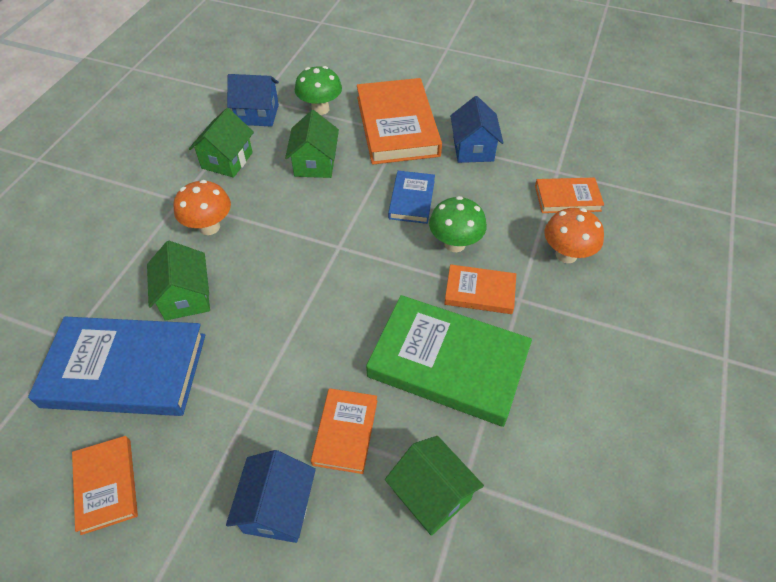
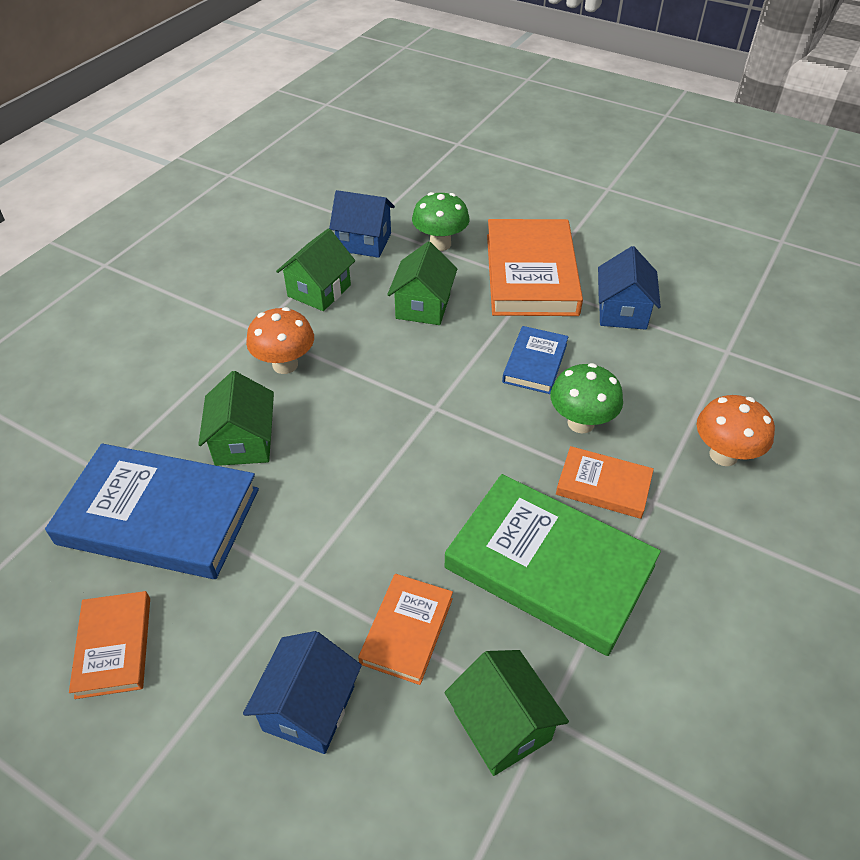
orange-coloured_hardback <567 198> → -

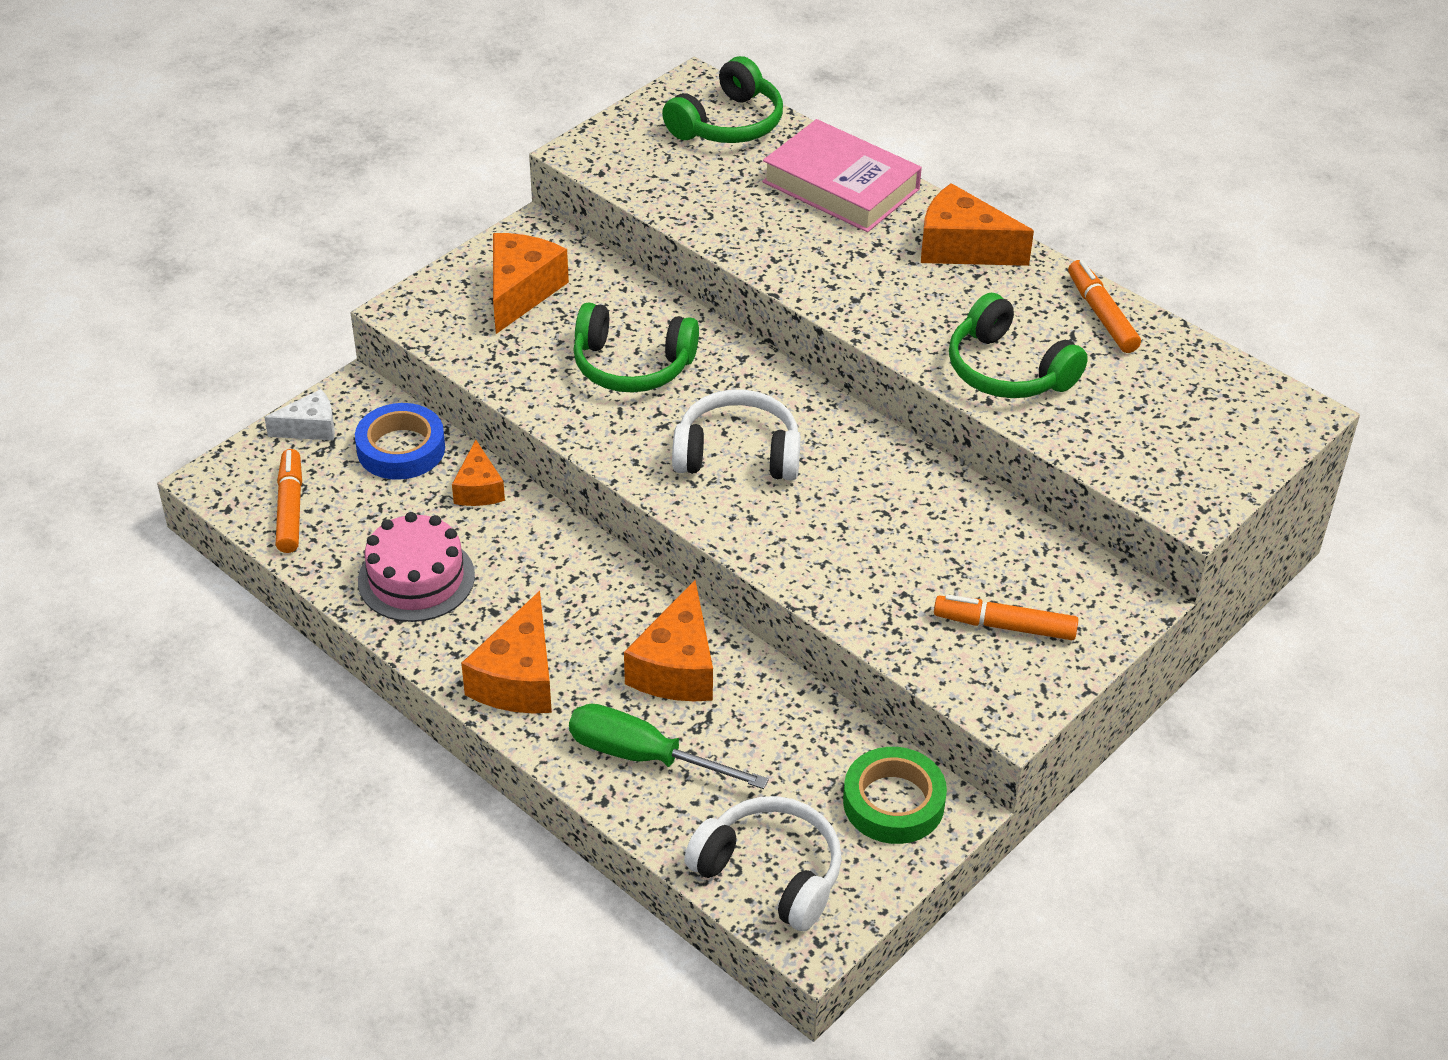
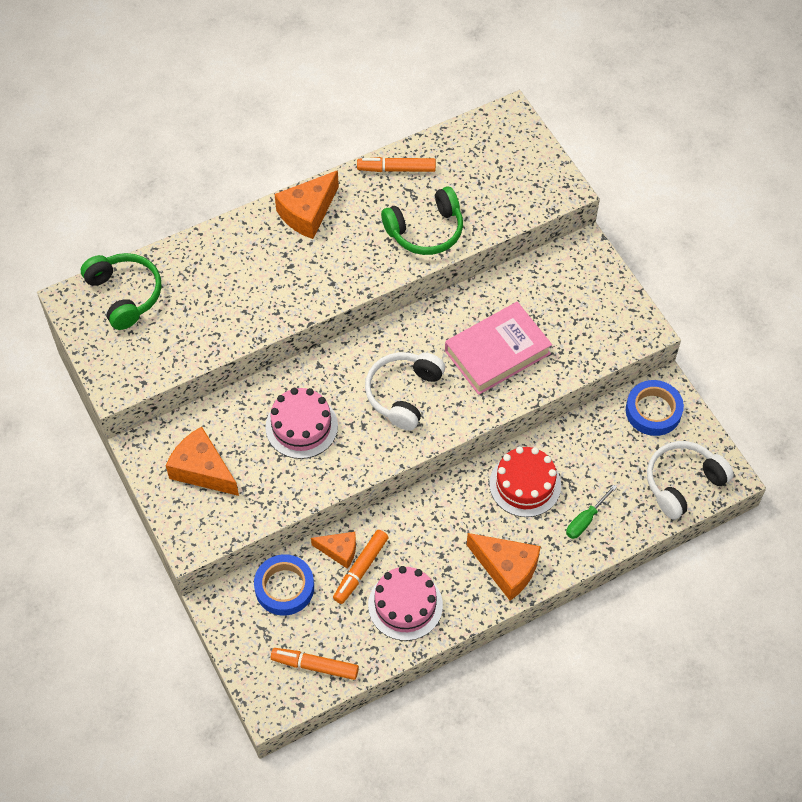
rosy_hardback <841 185> → rosy_hardback <497 352>, shifted
emerald_headphones <632 365> → rosy_gateau <301 426>
snow-white_cheese_wedge <310 428> → -
orange-coloured_cheese_wedge <676 667> → crimson_gateau <525 484>
orange-coloured_marker <1004 626> → orange-coloured_marker <360 569>, shifted
emerald_flat_screwdriver <643 756> → emerald_flat_screwdriver <585 520>, x0.61
emerald_sticky_tape <893 802> → blue_sticky_tape <653 411>

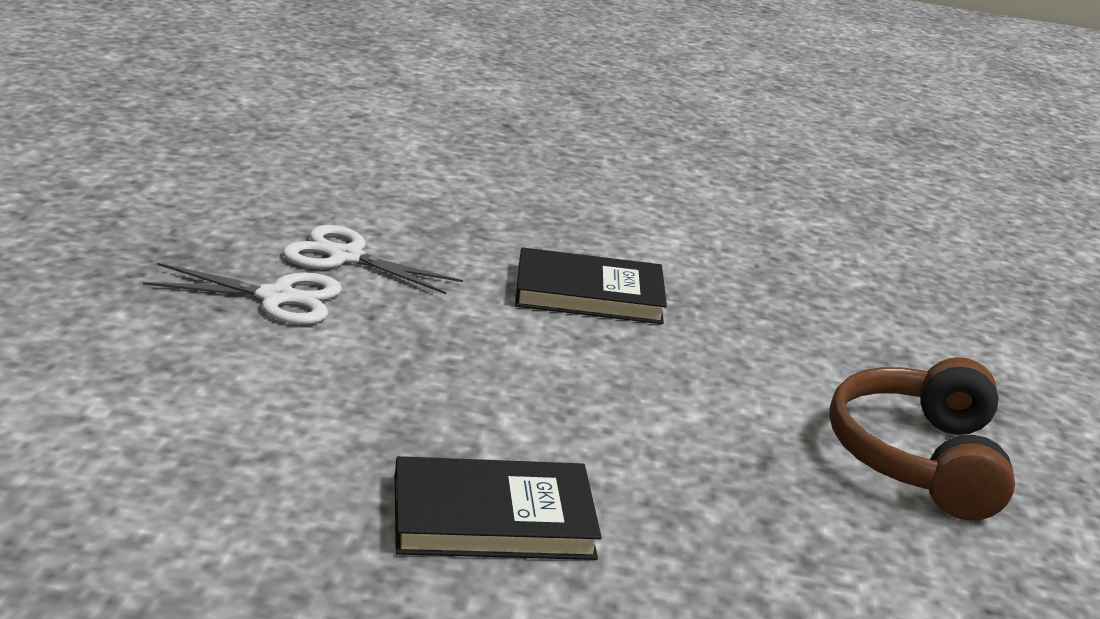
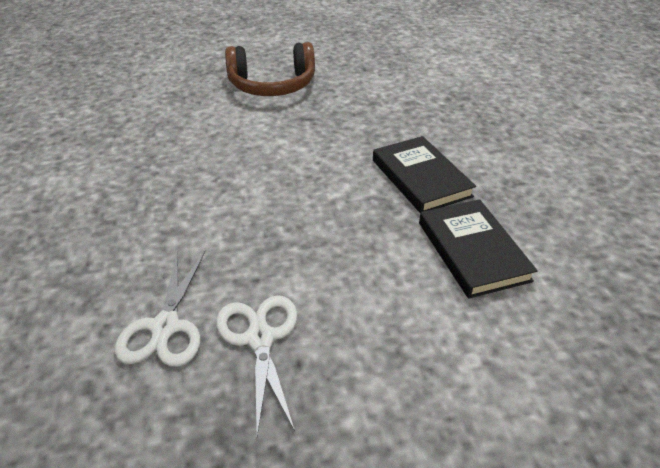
ebony_hardback <589 294> → ebony_hardback <472 251>, shifted

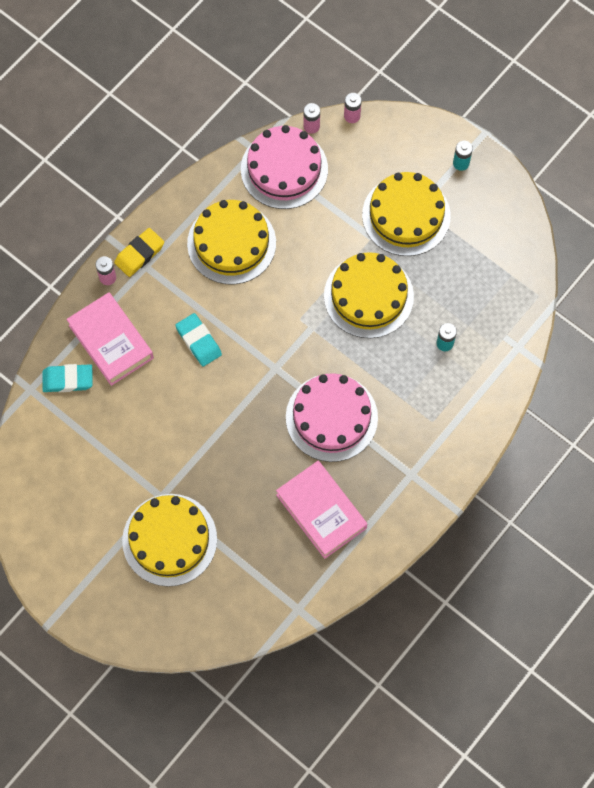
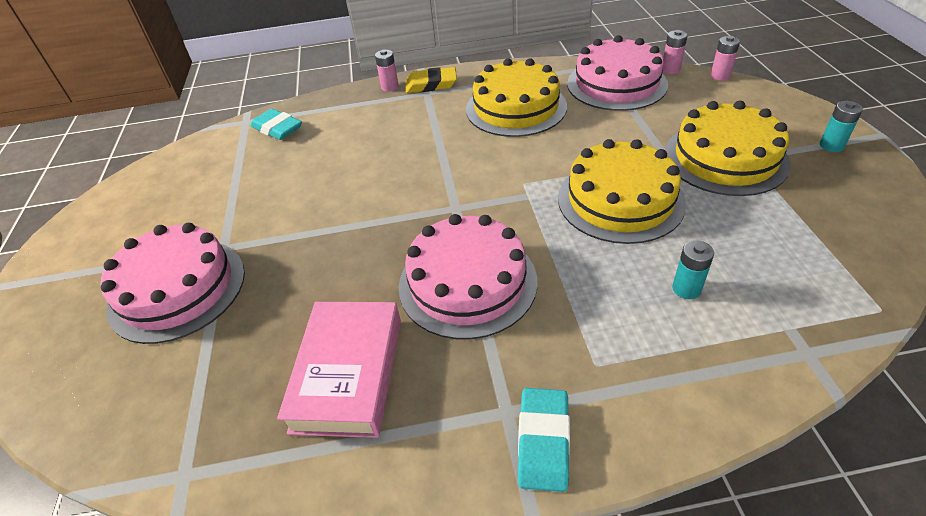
rosy_hardback <111 342> → -
aqua_pencil_eraser <198 341> → aqua_pencil_eraser <543 442>, shifted
bright_yellow_gateau <169 539> → rosy_gateau <177 289>

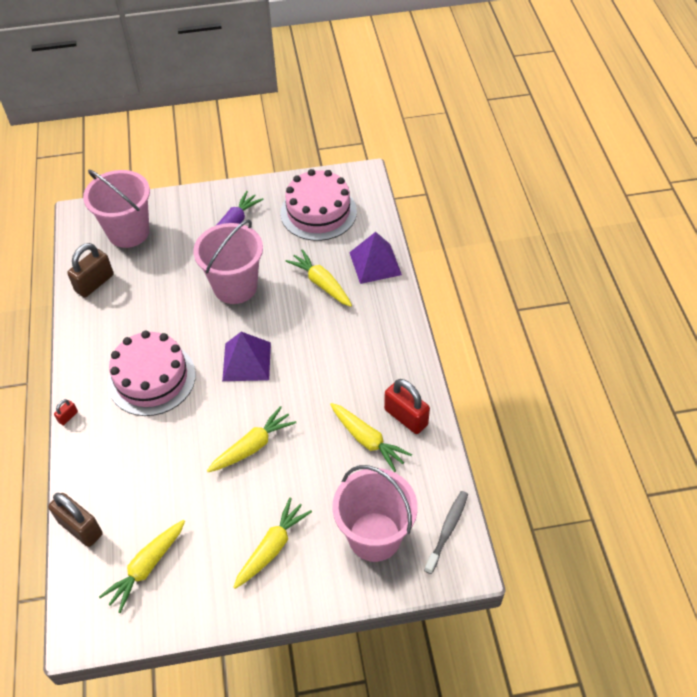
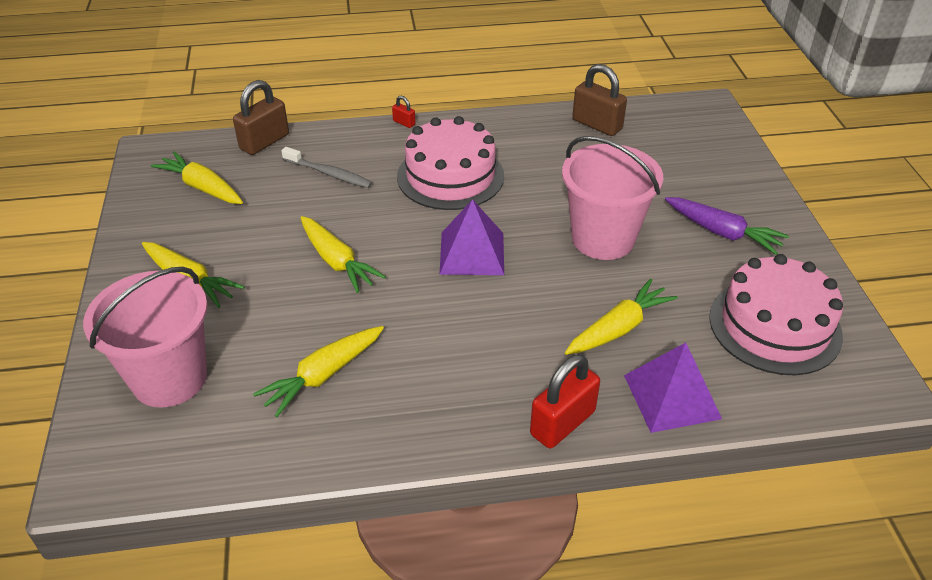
rosy_bucket <128 232> → -
crimson_padlock <406 417> → crimson_padlock <562 423>, shifted
ash-grey_tooth_brush <447 530> → ash-grey_tooth_brush <329 173>, shifted

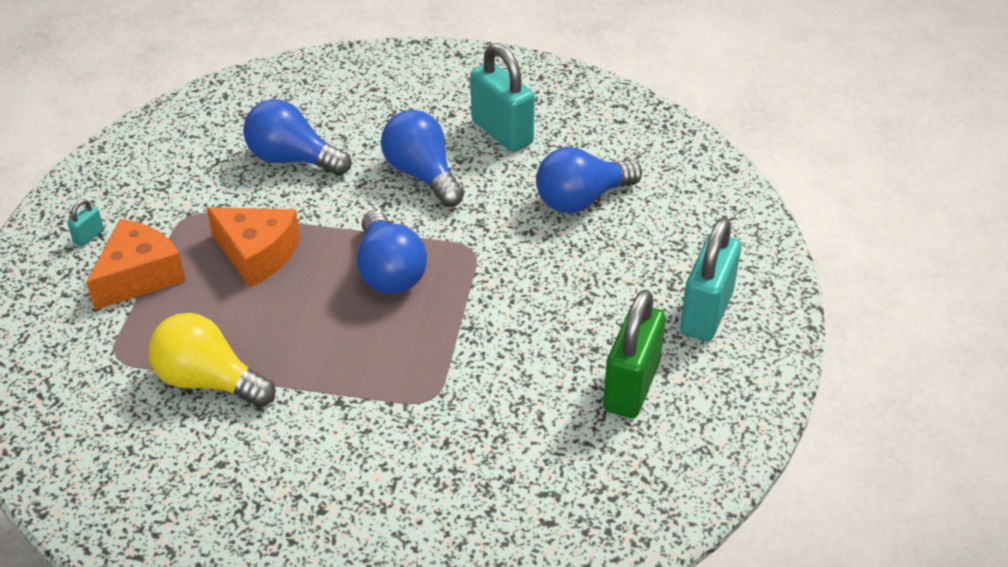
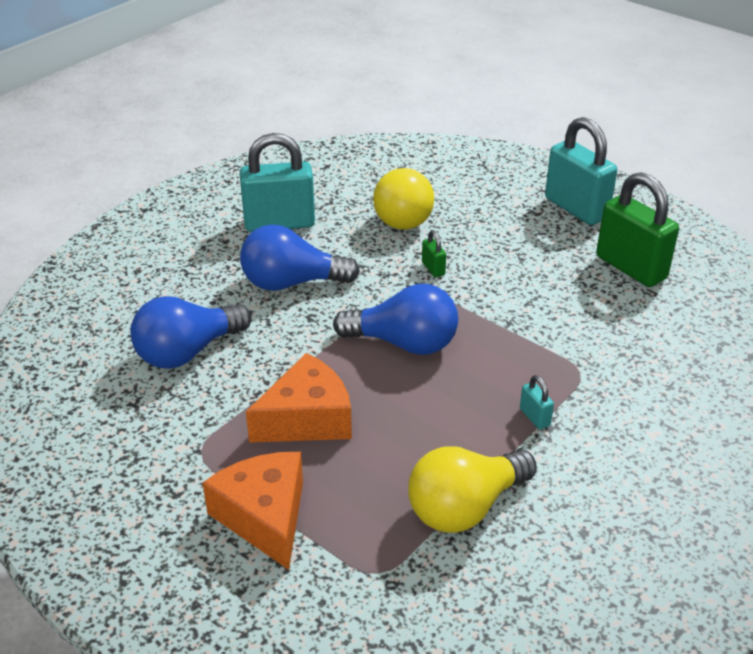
blue_lightbulb <582 199> → bright_yellow_lightbulb <403 215>
aqua_padlock <89 236> → aqua_padlock <534 417>, shifted
- → emerald_padlock <433 269>

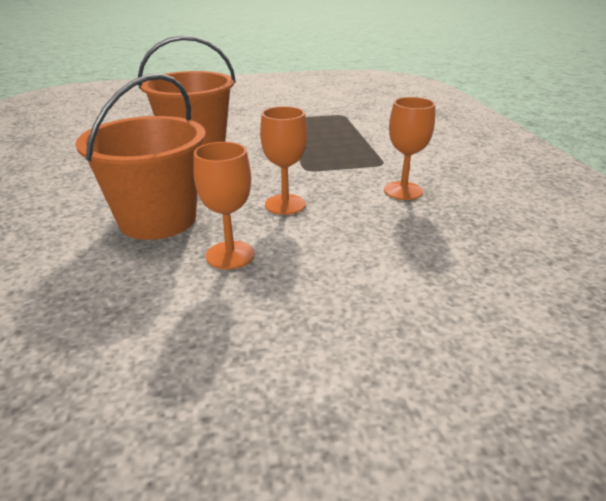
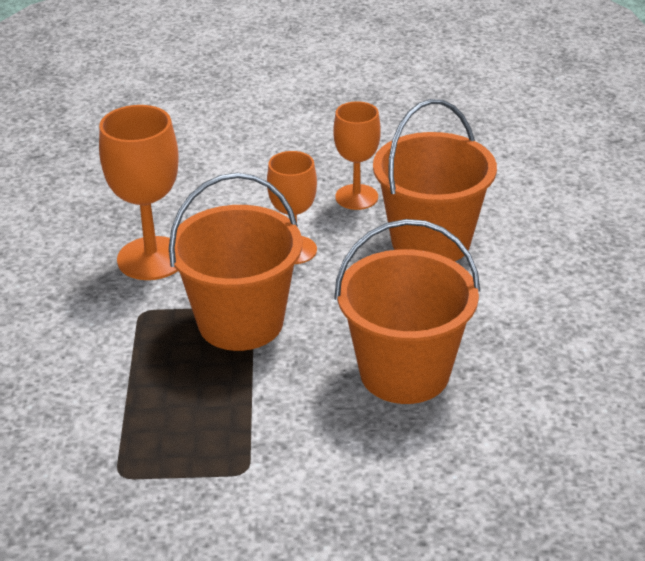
orange-coloured_chalice <403 191> → orange-coloured_chalice <152 258>, x1.51
- → orange-coloured_bucket <240 322>

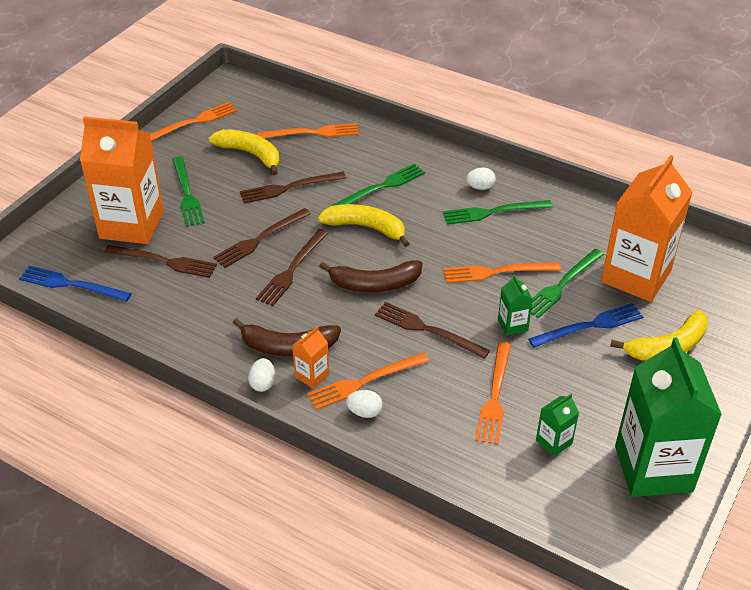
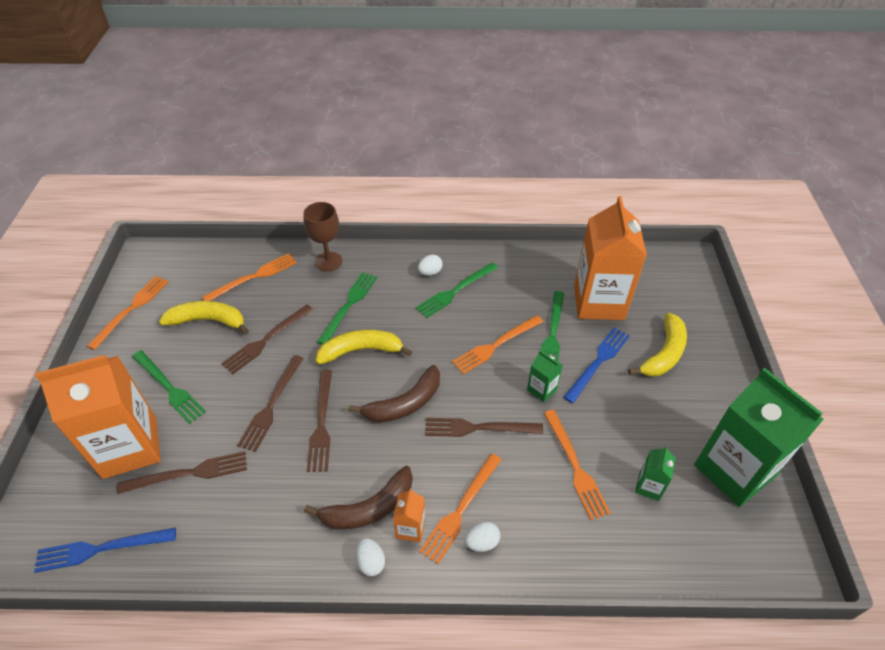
- → brown_chalice <328 261>

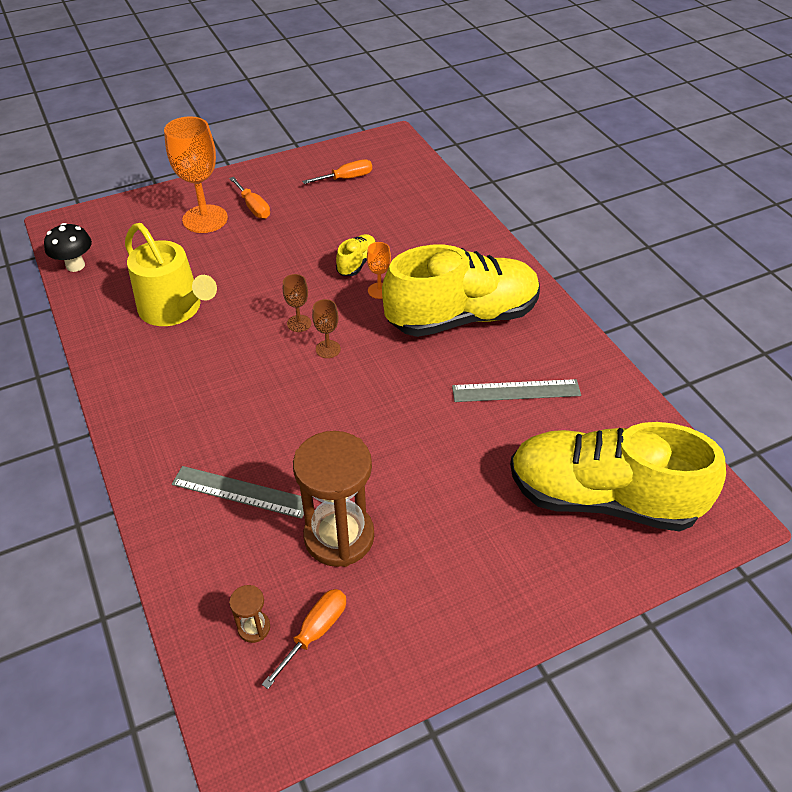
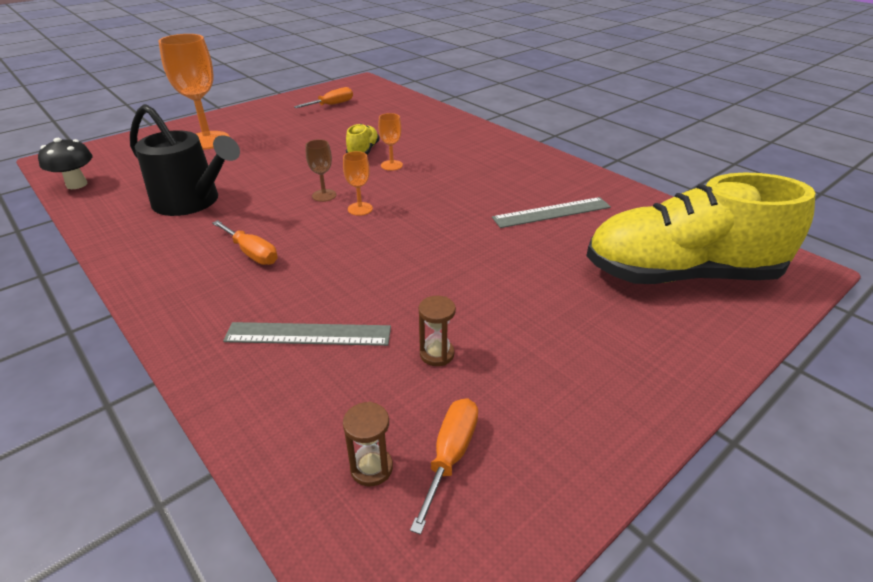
orange-coloured_flat_screwdriver <253 207> → orange-coloured_flat_screwdriver <252 253>, shifted
bright_yellow_watering_pot <174 309> → ebony_watering_pot <192 201>
bright_yellow_shoe <462 317> → -
brown_chalice <328 349> → orange-coloured_chalice <360 209>
brown_hourglass <339 536> → brown_hourglass <437 354>, x0.43

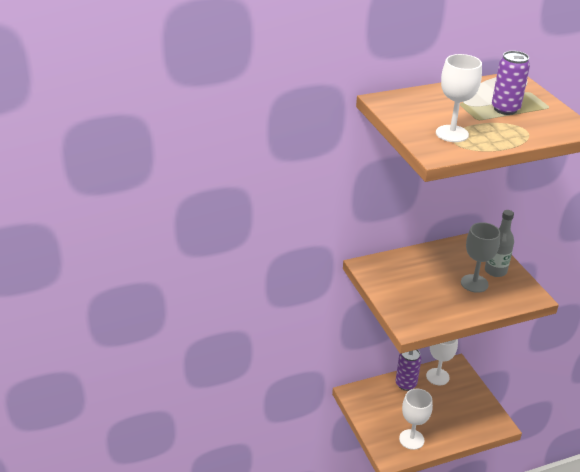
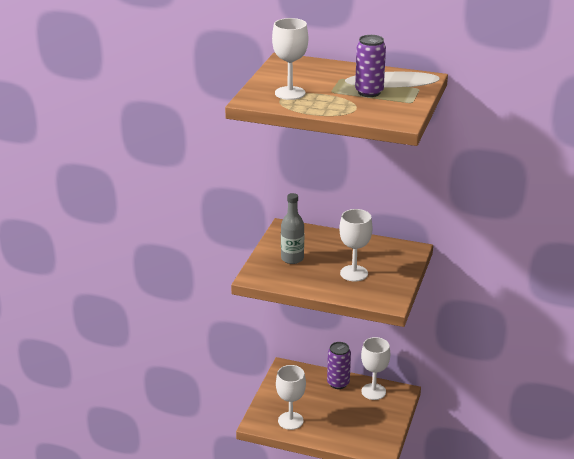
ash-grey_drink_bottle <495 271> → ash-grey_drink_bottle <292 258>, shifted
ash-grey_chalice <474 283> → snow-white_chalice <354 273>

